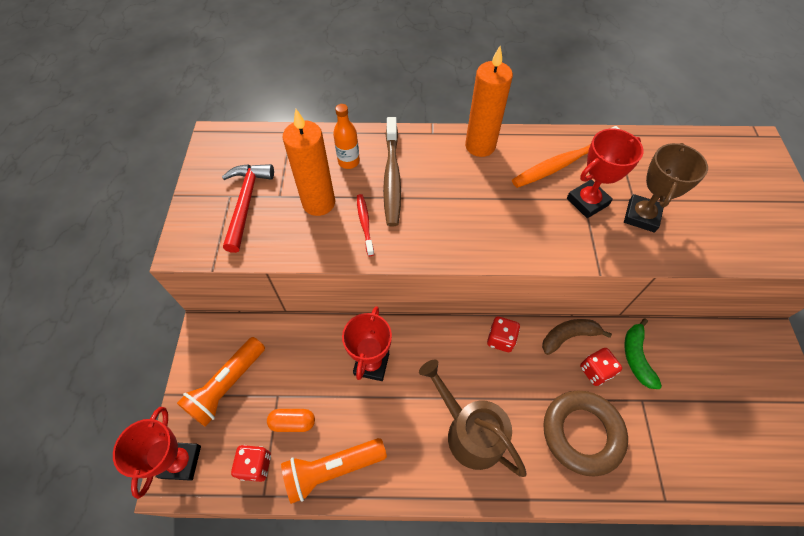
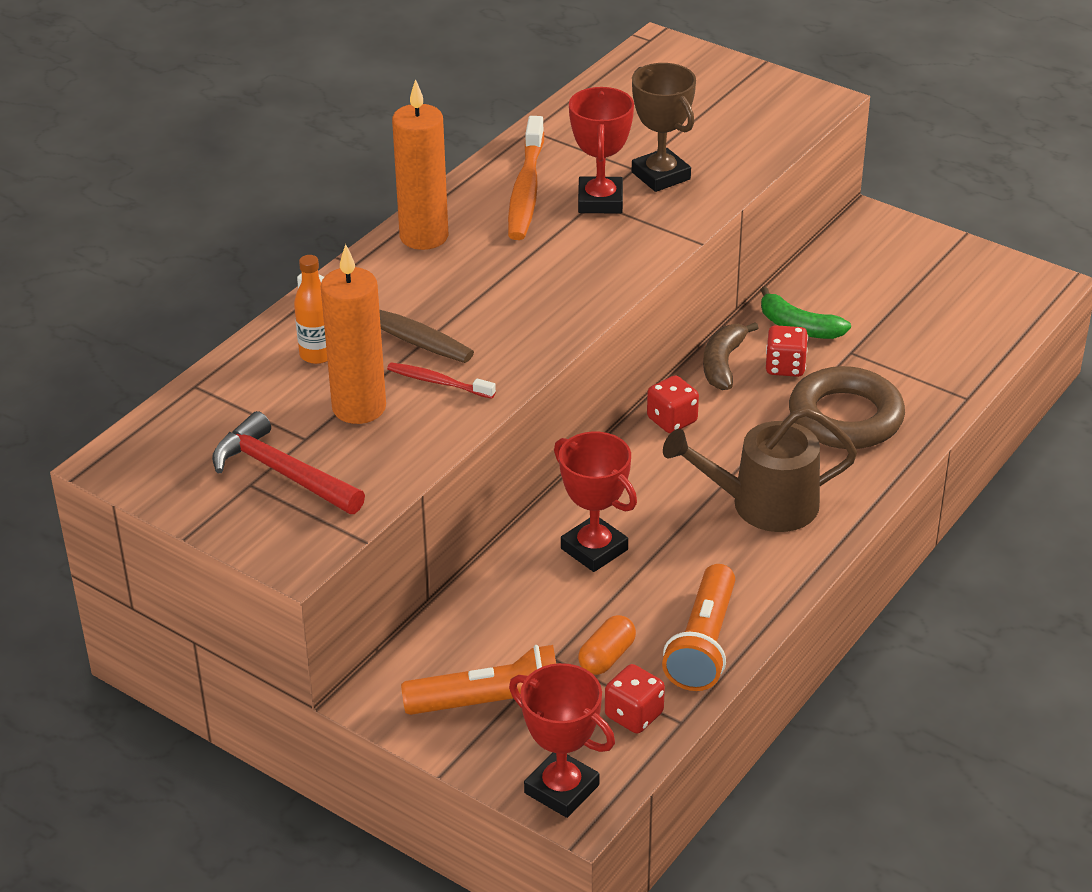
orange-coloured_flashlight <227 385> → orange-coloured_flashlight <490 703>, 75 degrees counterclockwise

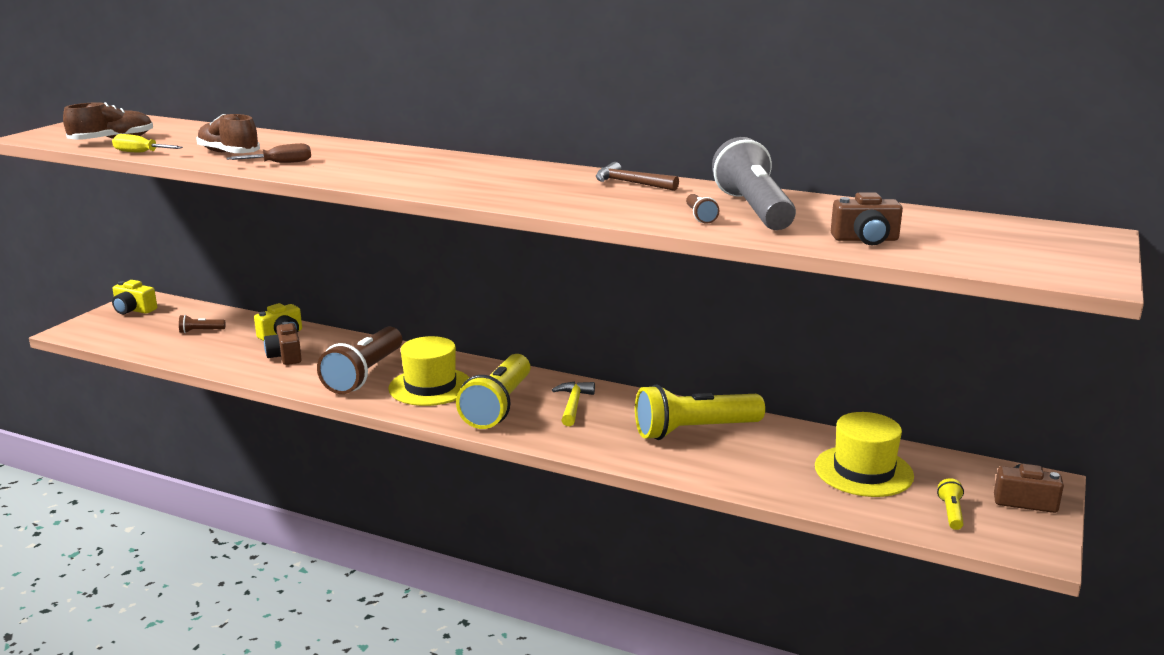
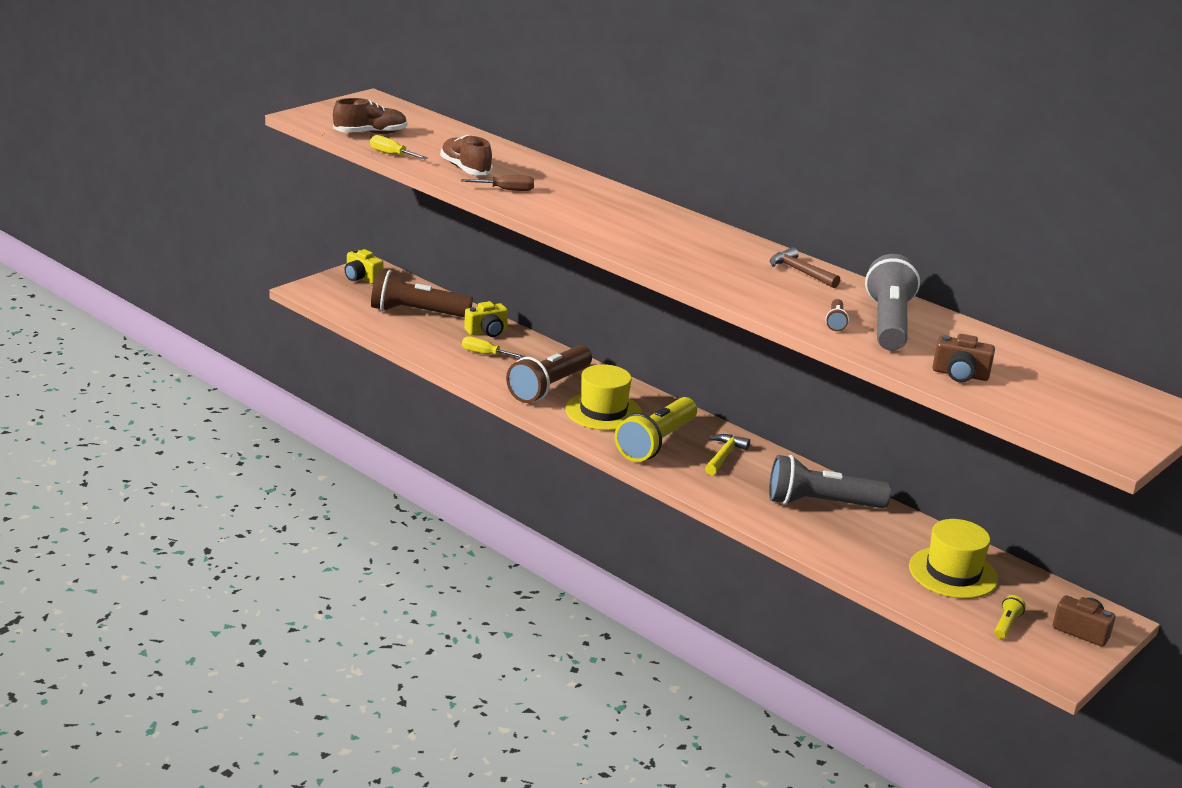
brown_flashlight <200 331> → brown_flashlight <416 312>, x2.41
brown_compact_camera <285 356> → bright_yellow_flat_screwdriver <485 354>
bright_yellow_flashlight <694 431> → ash-grey_flashlight <821 504>

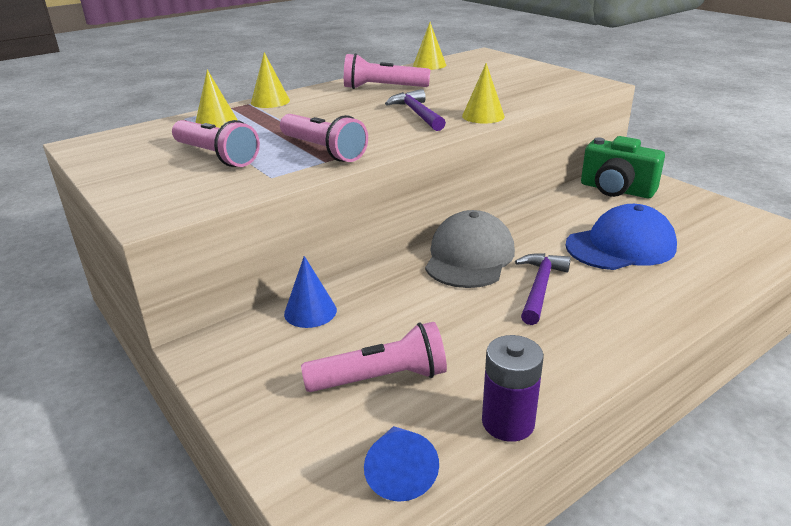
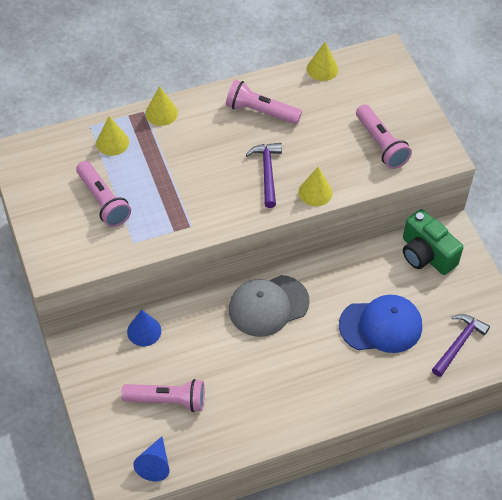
rosy_flashlight <323 150> → rosy_flashlight <381 144>, shifted
ash-grey_peaked_cap <469 257> → ash-grey_peaked_cap <268 306>, 150 degrees counterclockwise
purple_hammer <539 288> → purple_hammer <458 344>, shifted
purple_AA_battery <508 422> → -

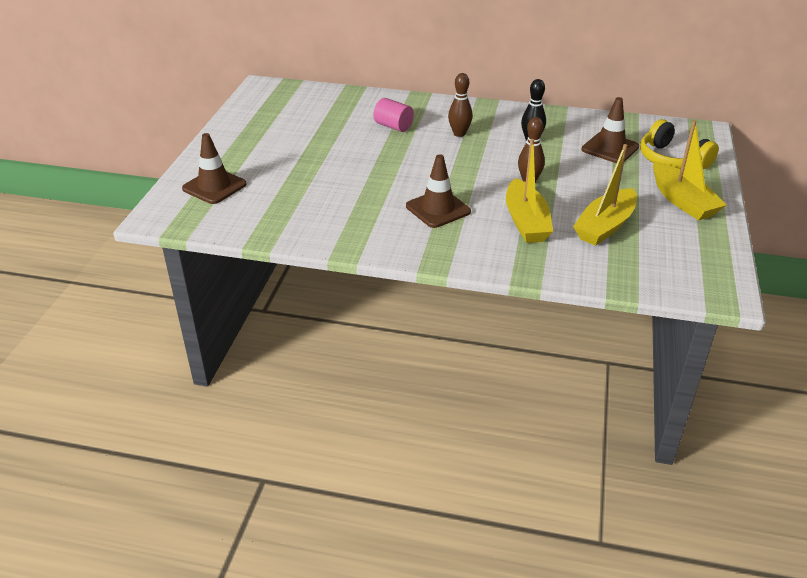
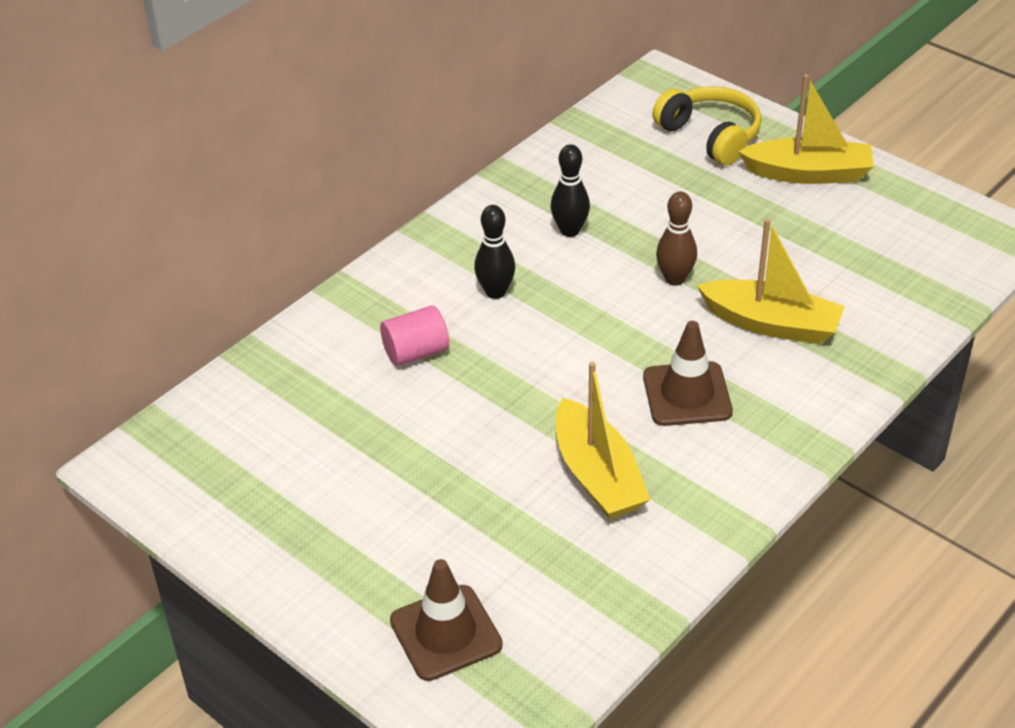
brown_bowling_pin <459 134> → ebony_bowling_pin <495 292>
brown_road_cone <610 148> → -
bright_yellow_headphones <671 160> → bright_yellow_headphones <710 136>, 120 degrees counterclockwise
bright_yellow_boat <605 226> → bright_yellow_boat <597 475>, shifted

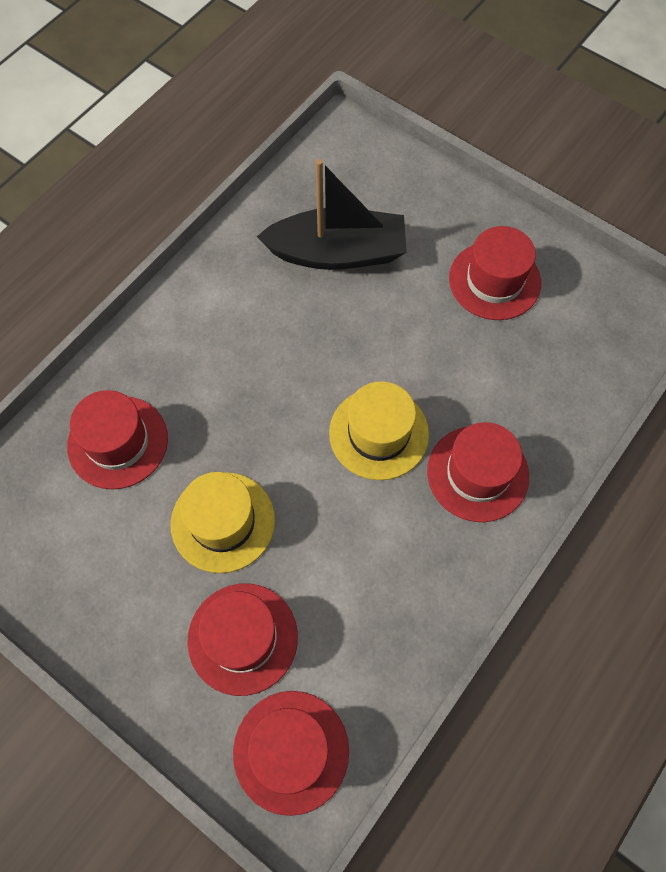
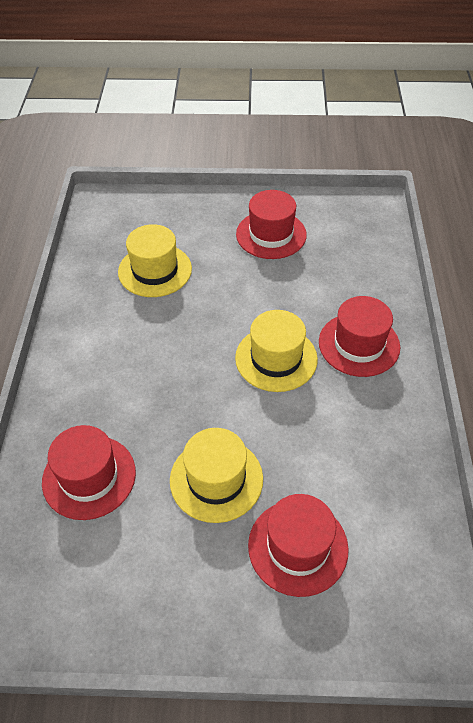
ebony_boat <337 253> → bright_yellow_hat <155 270>
crimson_hat <291 751> → -

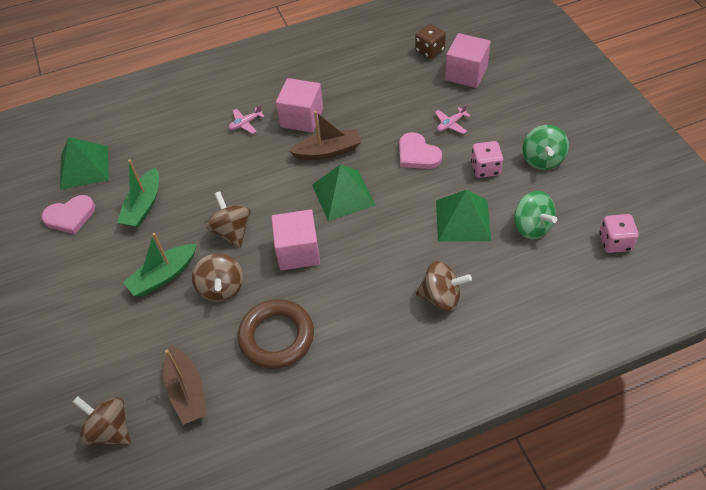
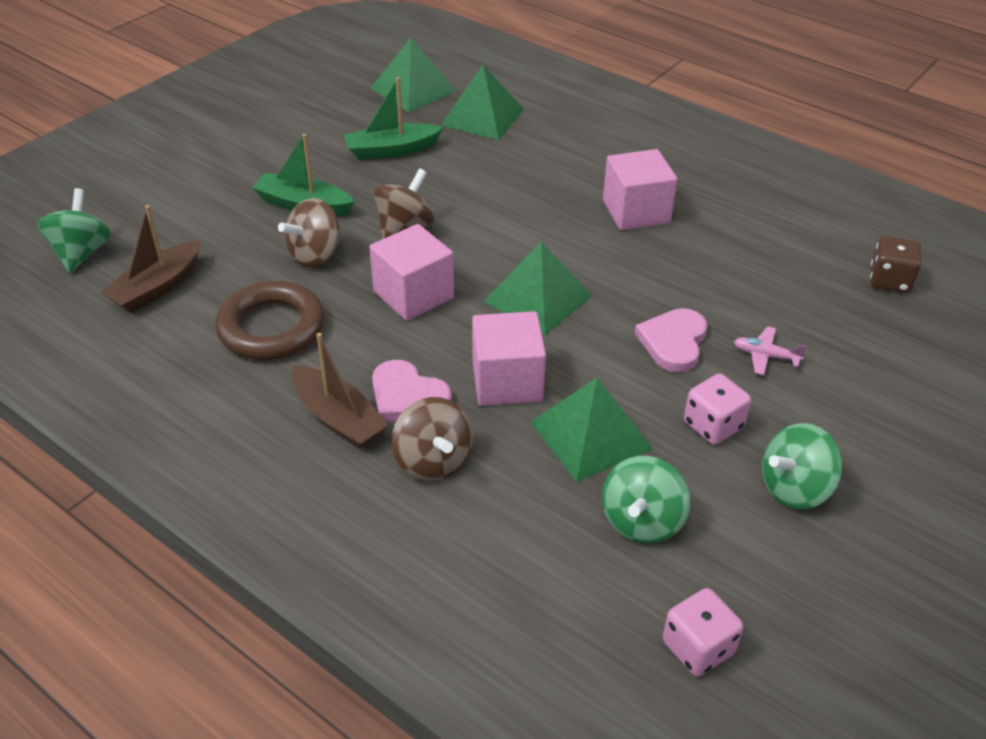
rosy_solid_cube <466 73> → rosy_solid_cube <507 381>, shifted
rosy_toy_plane <245 123> → -
brown_boat <328 151> → brown_boat <338 418>, shifted
rosy_heart_shape <70 216> → rosy_heart_shape <407 396>, shifted
brown_toy_top <110 430> → emerald_toy_top <81 253>
- → emerald_solid_pyramid <482 117>

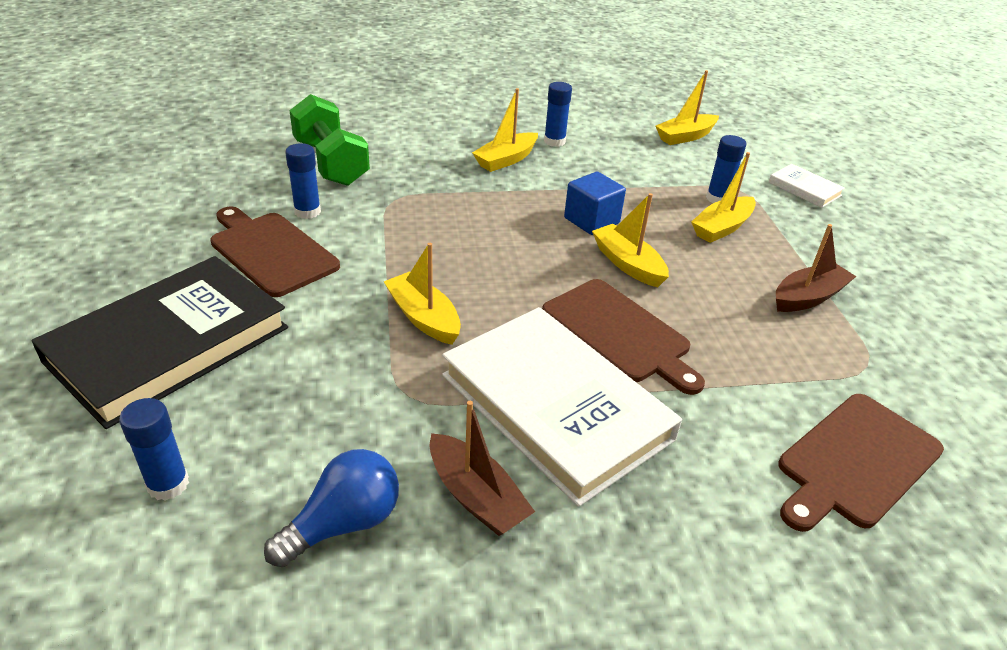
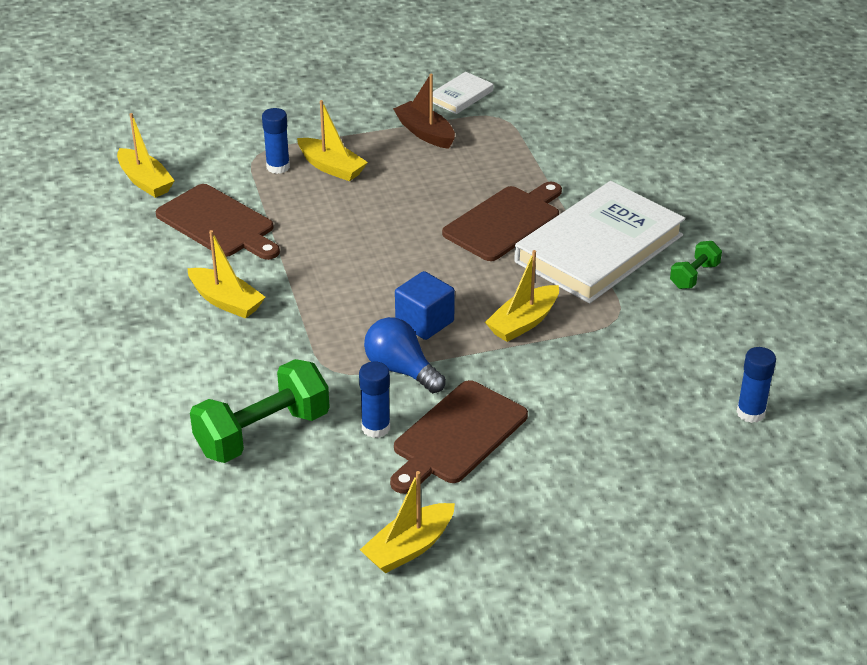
blue_glue <554 141> → -
snow-white_hardback <804 189> → snow-white_hardback <461 96>, shifted
blue_solid_cube <591 221> → blue_solid_cube <424 322>, shifted
bright_yellow_boat <628 264> → bright_yellow_boat <409 547>, shifted
ebony_hardback <169 344> → -
brown_chopping_board <856 462> → brown_chopping_board <218 223>, shifted
brown_boat <476 496> → emerald_hand_weight <694 276>
blue_lightbulb <343 523> → blue_lightbulb <401 370>, shifted

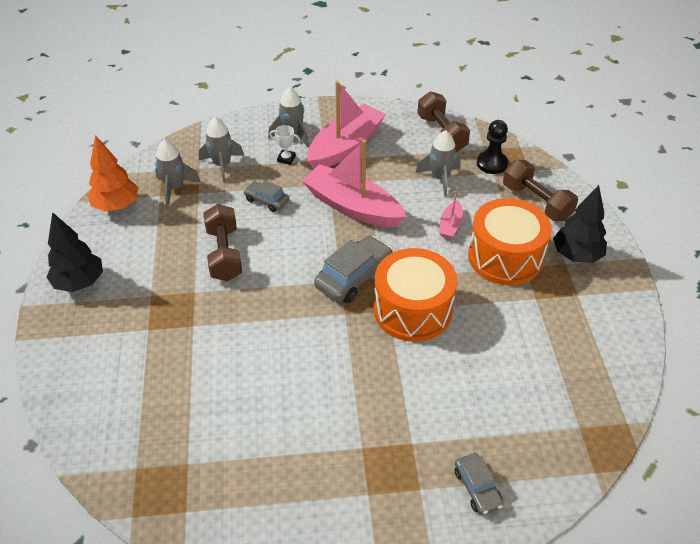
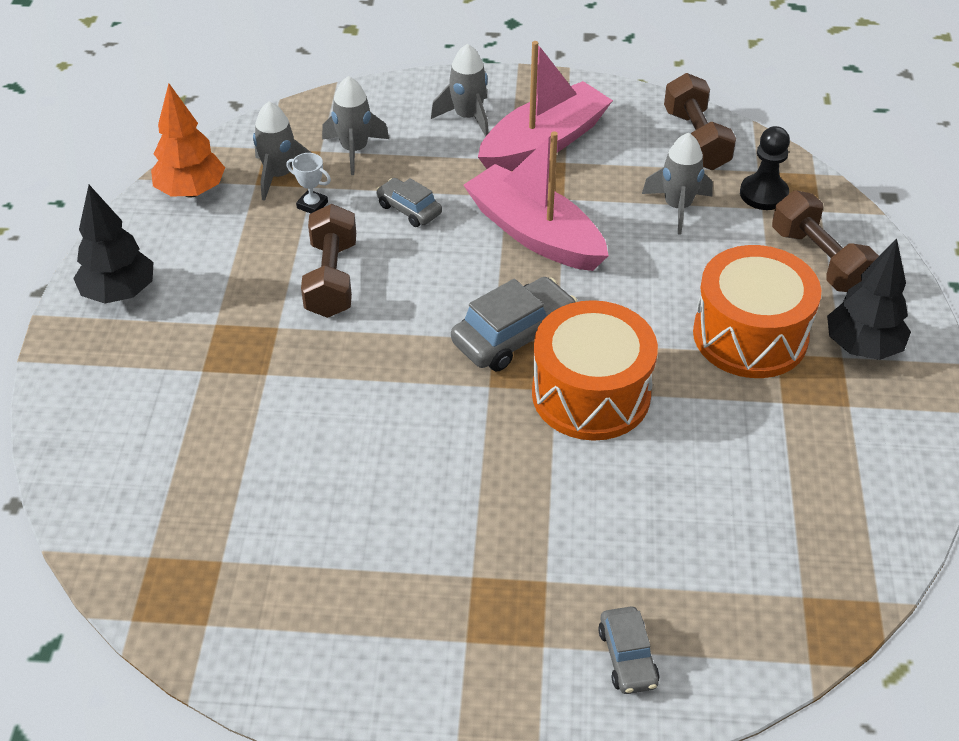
snow-white_trophy <286 159> → snow-white_trophy <312 205>, shifted
rosy_boat <450 225> → -

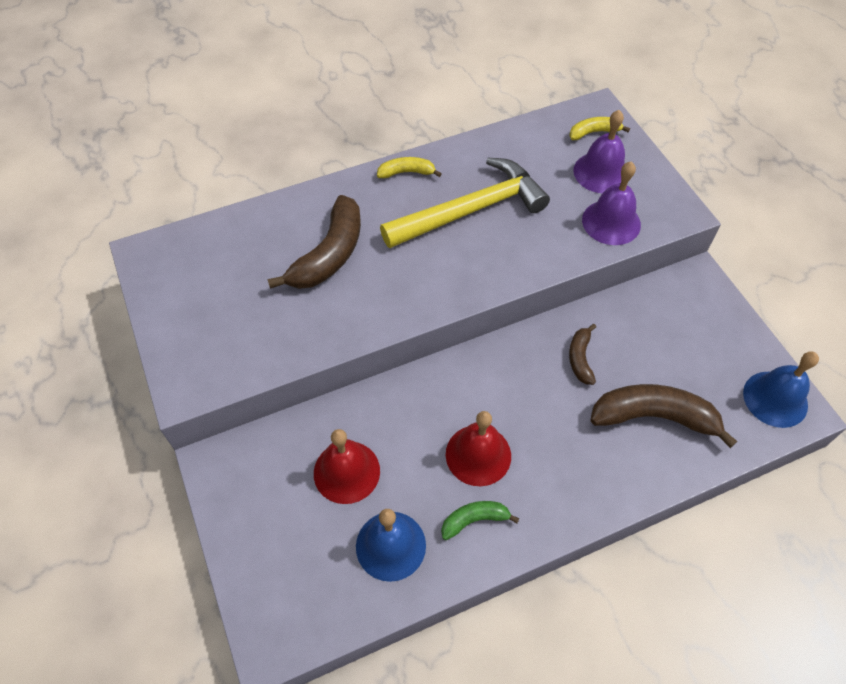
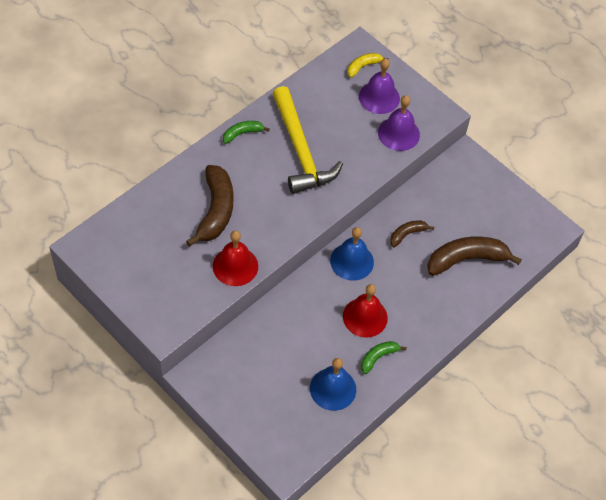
bright_yellow_toy_banana <406 172> → emerald_toy_banana <242 133>
bright_yellow_hammer <471 210> → bright_yellow_hammer <300 150>, 120 degrees clockwise
brown_toy_banana <580 358> → brown_toy_banana <407 234>, 75 degrees clockwise
blue_hand_bell <775 399> → blue_hand_bell <352 261>, shifted
crimson_hand_bell <346 471> → crimson_hand_bell <235 266>, shifted

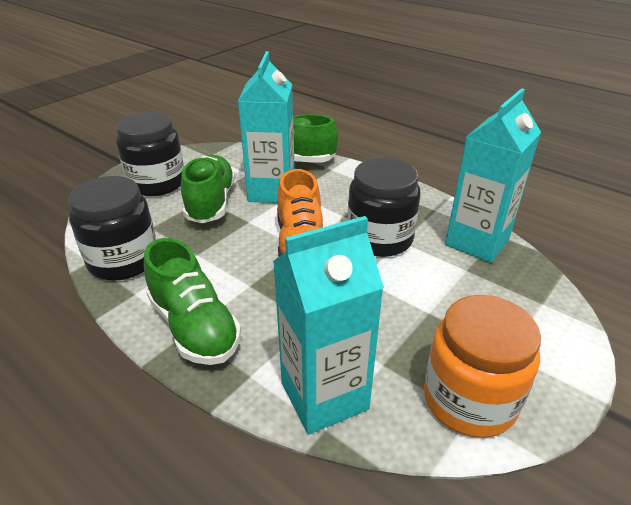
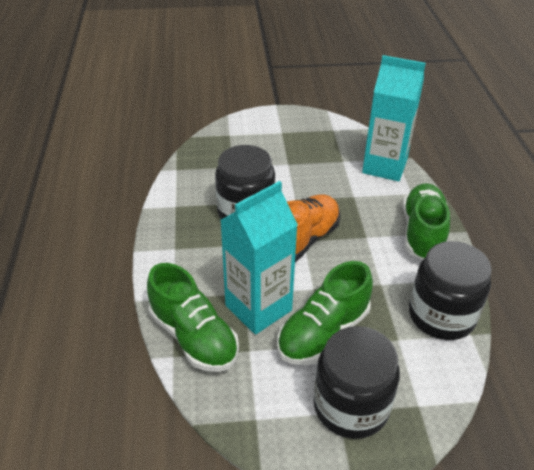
aqua_carton <477 242> → -
orange-coloured_jar <469 399> → -

